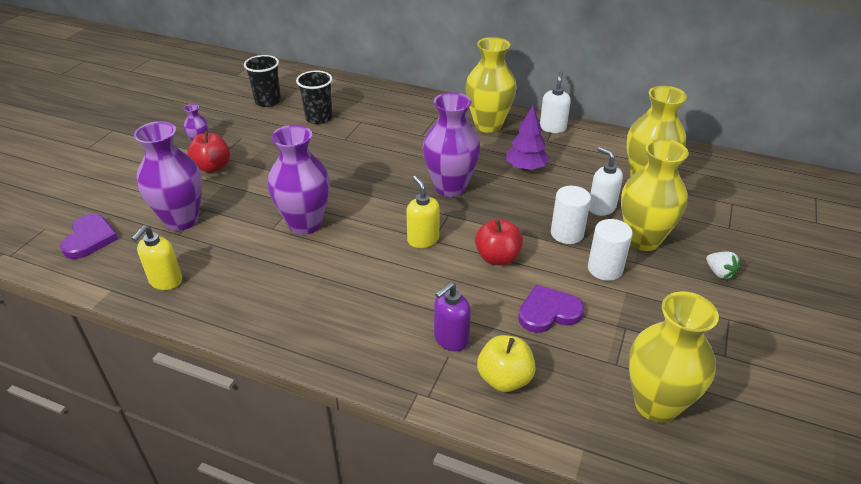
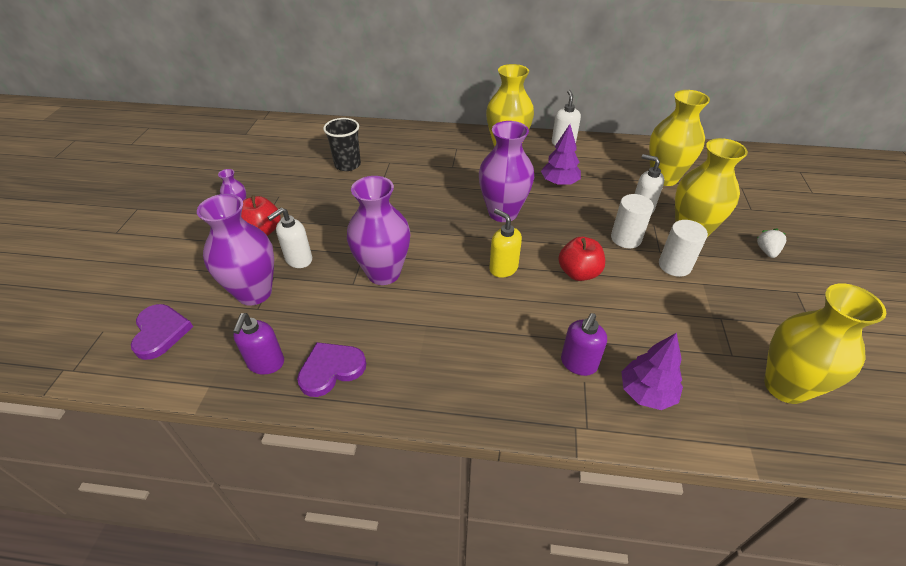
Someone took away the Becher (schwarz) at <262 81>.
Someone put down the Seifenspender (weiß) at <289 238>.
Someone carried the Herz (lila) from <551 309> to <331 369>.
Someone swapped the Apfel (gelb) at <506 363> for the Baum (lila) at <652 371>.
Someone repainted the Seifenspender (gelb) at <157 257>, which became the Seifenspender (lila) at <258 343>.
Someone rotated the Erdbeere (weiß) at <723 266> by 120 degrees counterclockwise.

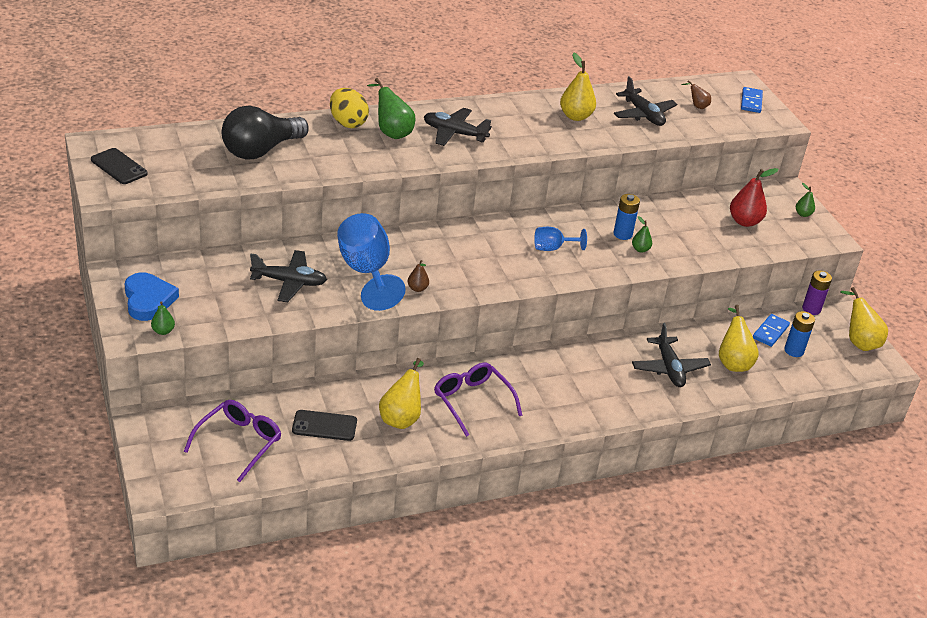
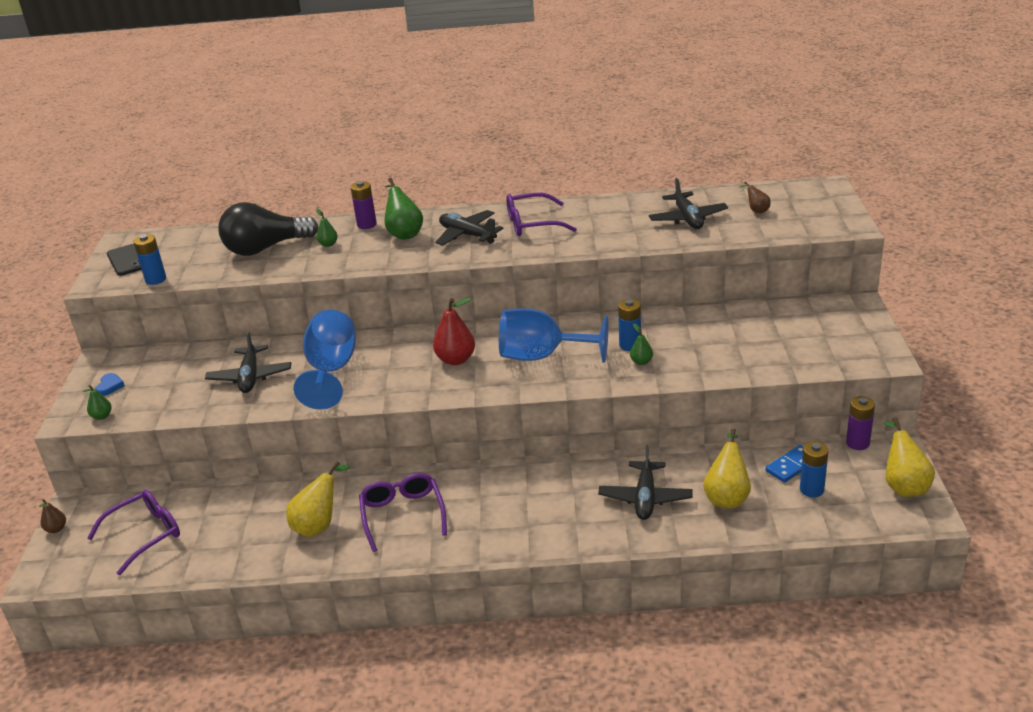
Someone took away the Handy (schwarz) at <324 425>.
Someone took away the Birne (gelb) at <578 87>.
Someone took away the Dominostein (blau) at <752 100>.
Someone put down the Batterie (blau) at <149 259>.
Someone put down the Brille (lila) at <541 214>.
Someone carried the Birne (braun) from <418 276> to <52 516>.
Someone carried the Birne (rot) from <754 197> to <454 331>.
Someone carried the Birne (grün) from <805 200> to <327 228>.
Someone swapped the Ei (gelb) at <349 108> for the Batterie (lila) at <363 205>.
Someone rotated the Flugzeug (schwarz) at <288 276> by 60 degrees clockwise.
Someone scaled the Herz (blau) at <152 296> by 0.50.
Someone scaled the Kelch (blau) at <560 239> by 1.93.

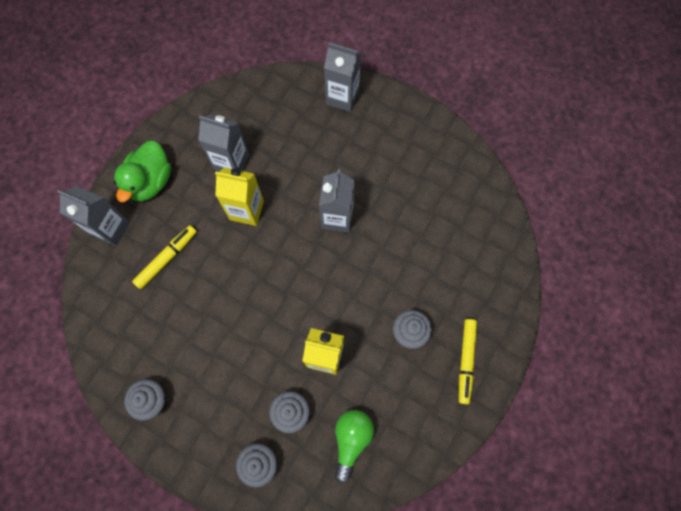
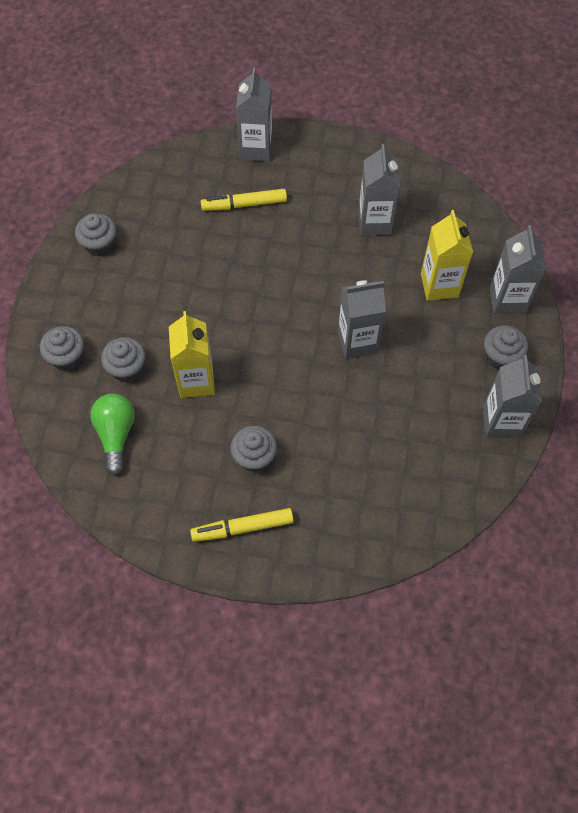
Someone took away the Ente (grün) at <142 171>.
Someone put down the Getränkekarton (grau) at <512 396>.
Someone put down the Muffin (grau) at <506 347>.
Someone carried the Getränkekarton (gelb) from <239 196> to <447 255>.
Someone rotated the Filzstift (gelb) at <164 257> by 150 degrees clockwise.
Someone rotated the Glühbirne (grün) at <354 446> by 90 degrees counterclockwise.

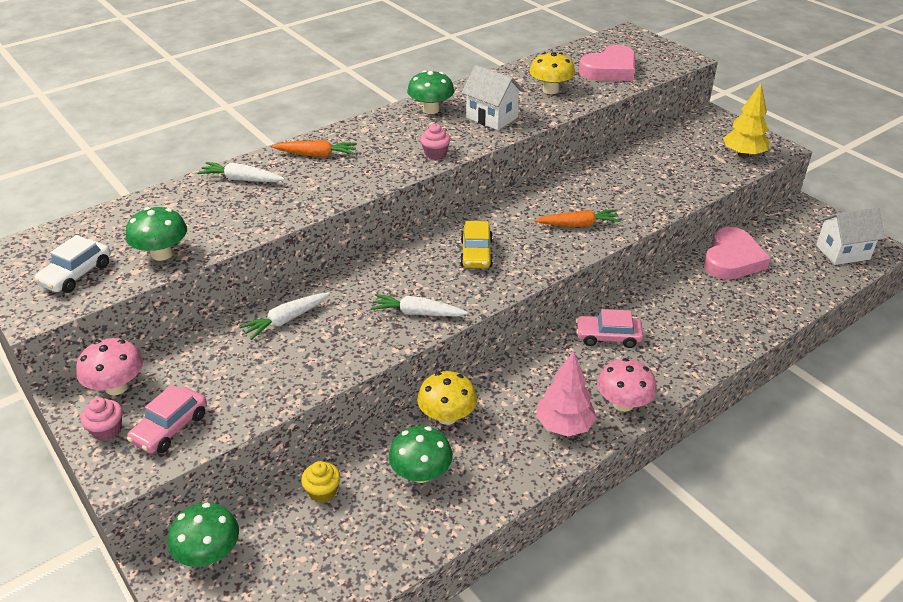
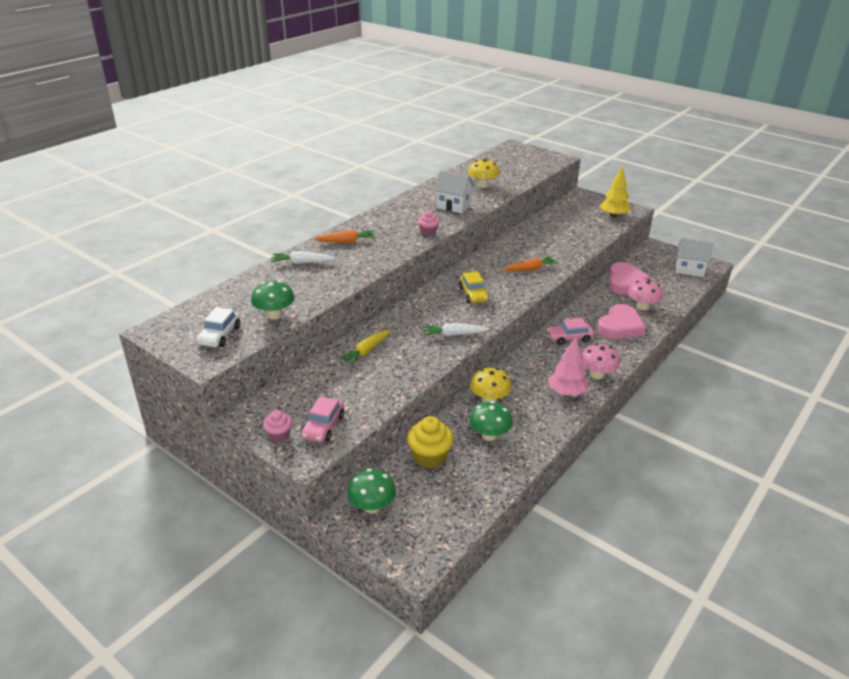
Someone took away the Pilz (grün) at <430 92>.
Someone carried the Pilz (rosa) from <109 366> to <645 294>.
Someone carried the Herz (rosa) from <607 63> to <621 321>.
Someone repainted the Karotte (weiß) at <284 316>, which became the Karotte (gelb) at <364 347>.
Someone rotated the Haus (weiß) at <850 236> by 45 degrees clockwise.
Someone scaled the Muffin (gelb) at <320 482> by 1.70.

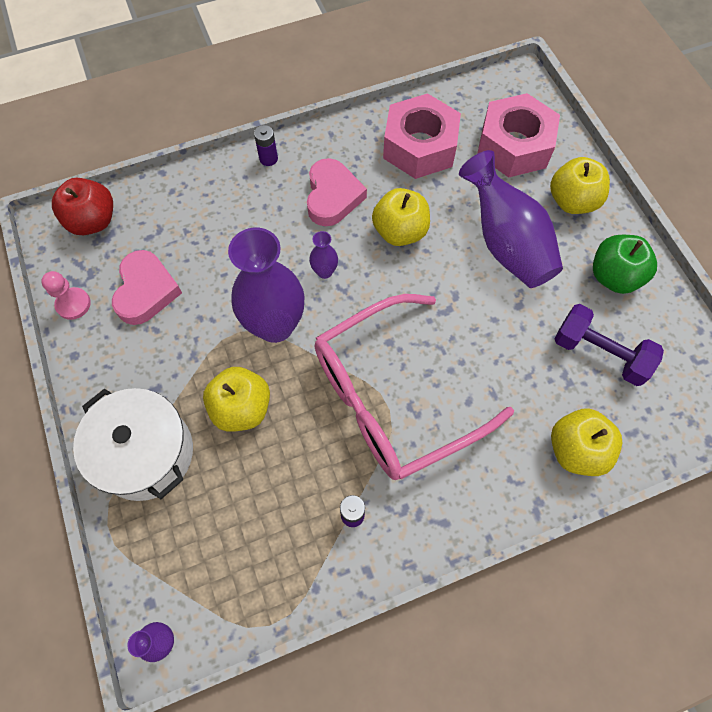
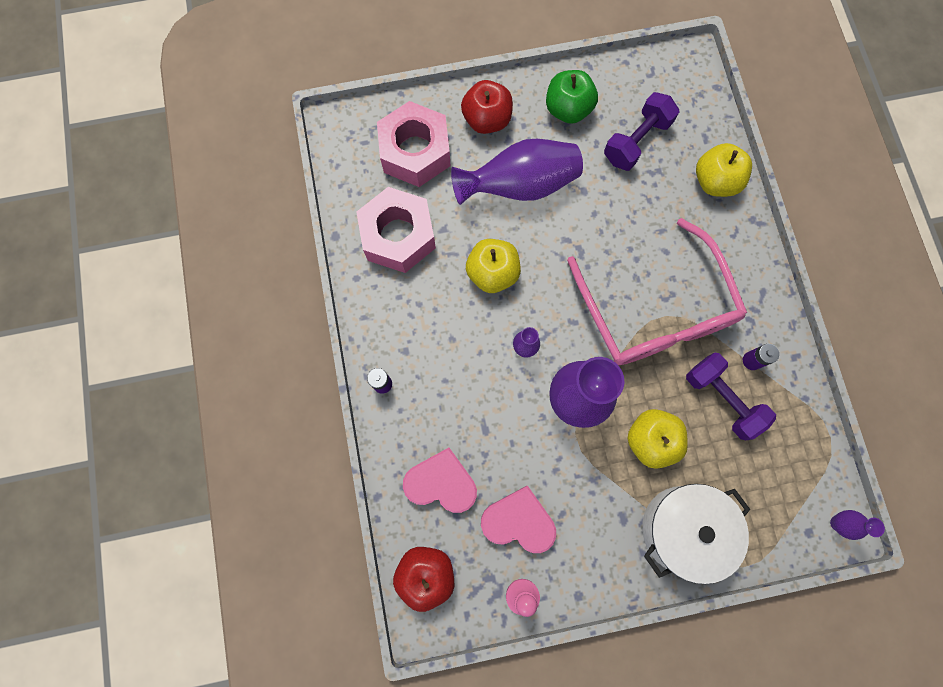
Someone put down the Hantel (lila) at <731 396>.
Someone carried the Herz (rosa) from <337 192> to <440 480>.
Someone repainted the Apfel (gelb) at <580 185>, which became the Apfel (rot) at <487 107>.

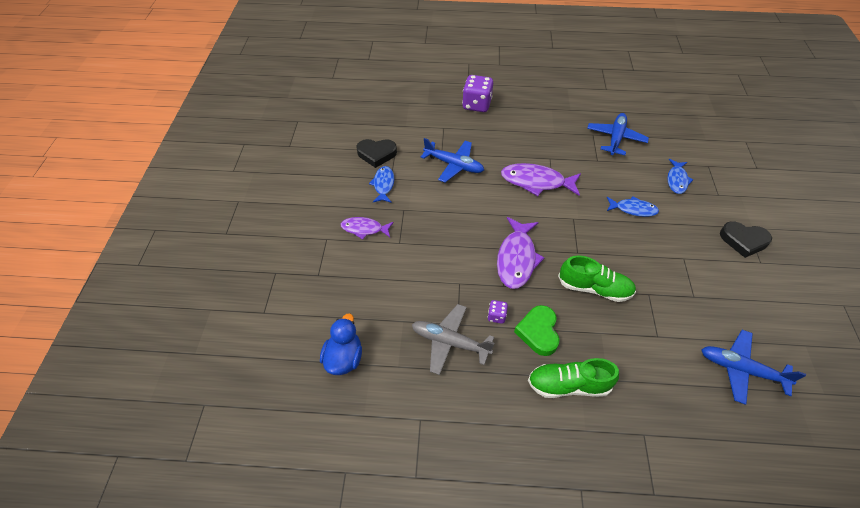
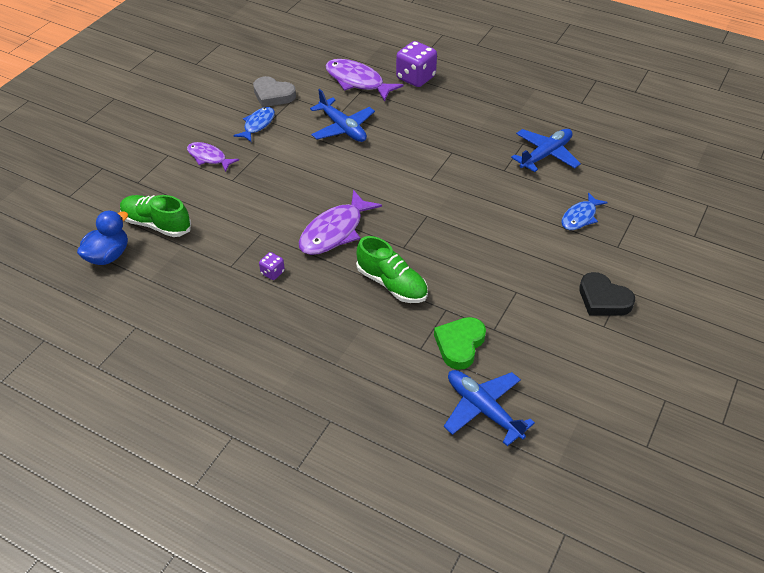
Someone took away the Flugzeug (grau) at <453 339>.
Someone took away the Fisch (blau) at <633 206>.
Someone carried the Fisch (lila) from <541 179> to <364 80>.
Someone carried the Herz (grün) from <537 330> to <460 343>.
Someone carried the Schuh (grün) from <573 378> to <155 216>.
Someone repainted the Herz (schwarz) at <376 153>, which became the Herz (grau) at <274 91>.

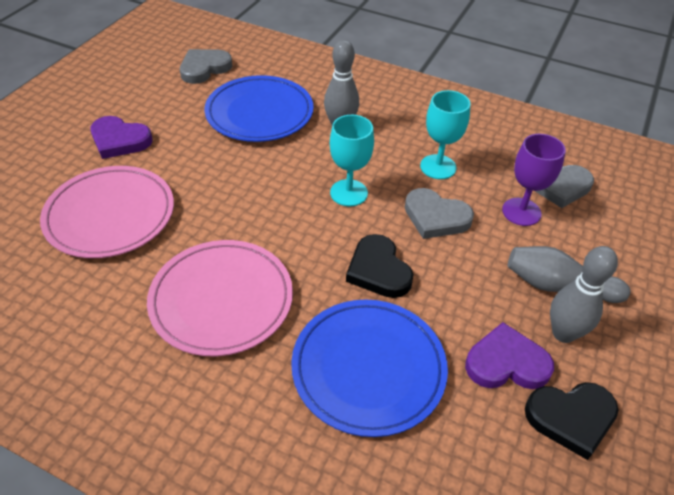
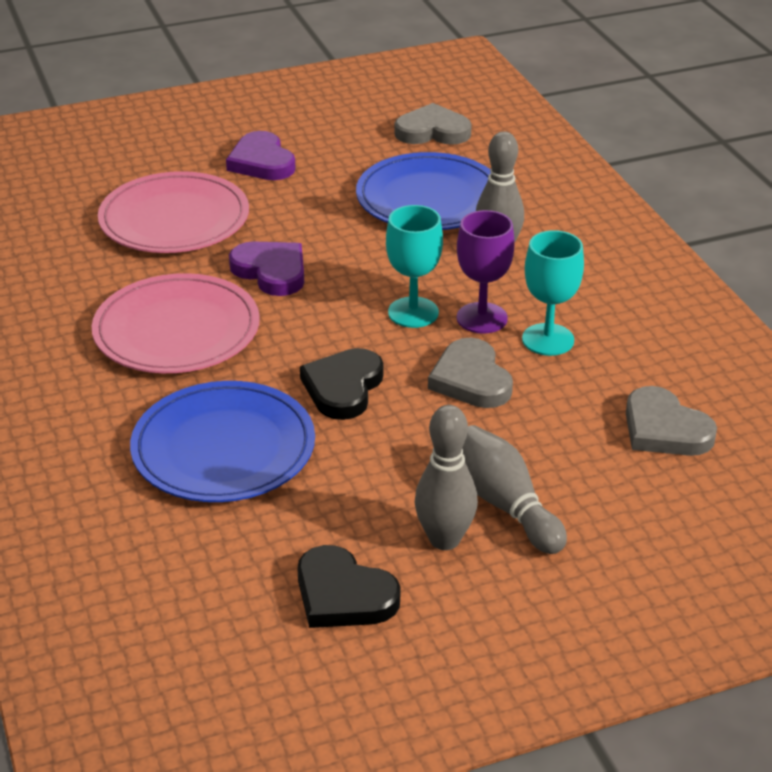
Someone carried the Herz (lila) from <509 355> to <266 268>.
Someone carried the Kelch (lila) from <534 180> to <486 272>.

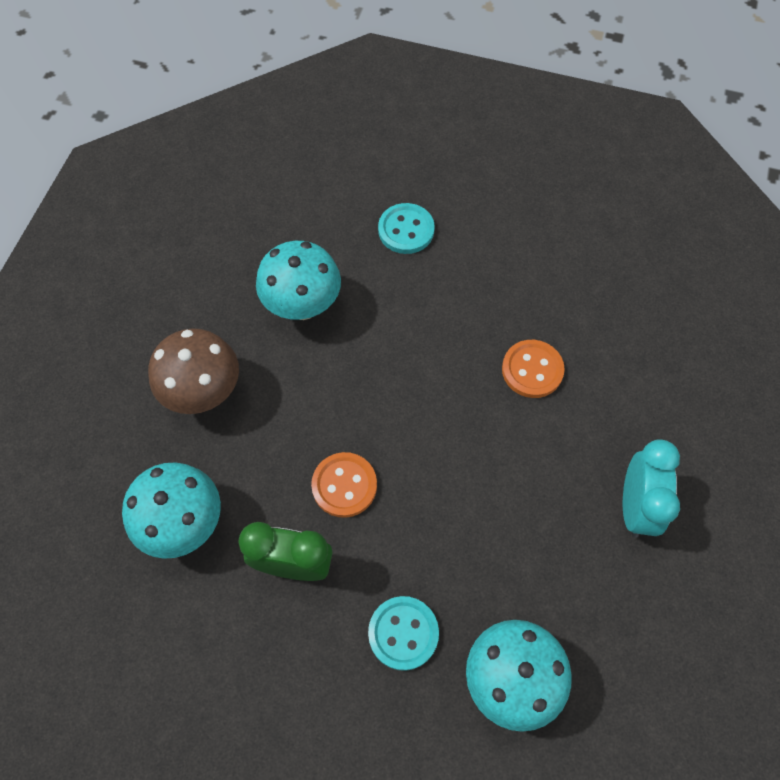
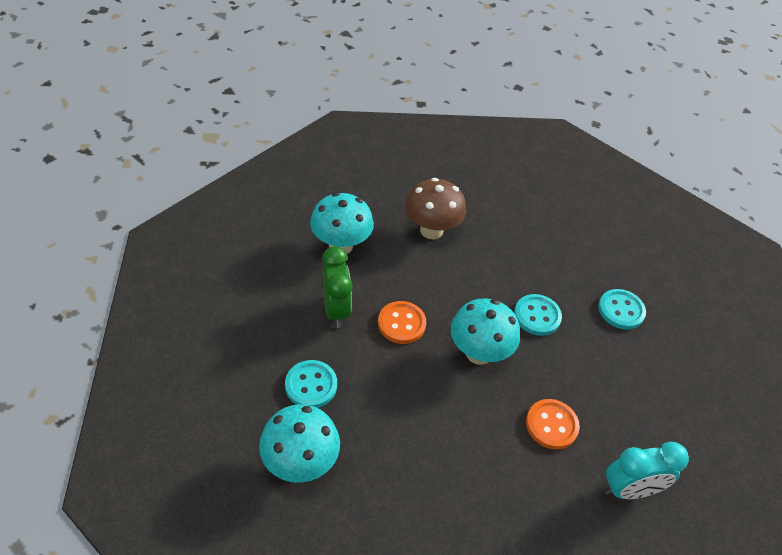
Someone put down the Knopf (türkis) at <538 315>.
Someone carried the Pilz (türkis) from <298 280> to <485 332>.
Someone carried the Wecker (türkis) from <651 488> to <647 470>.

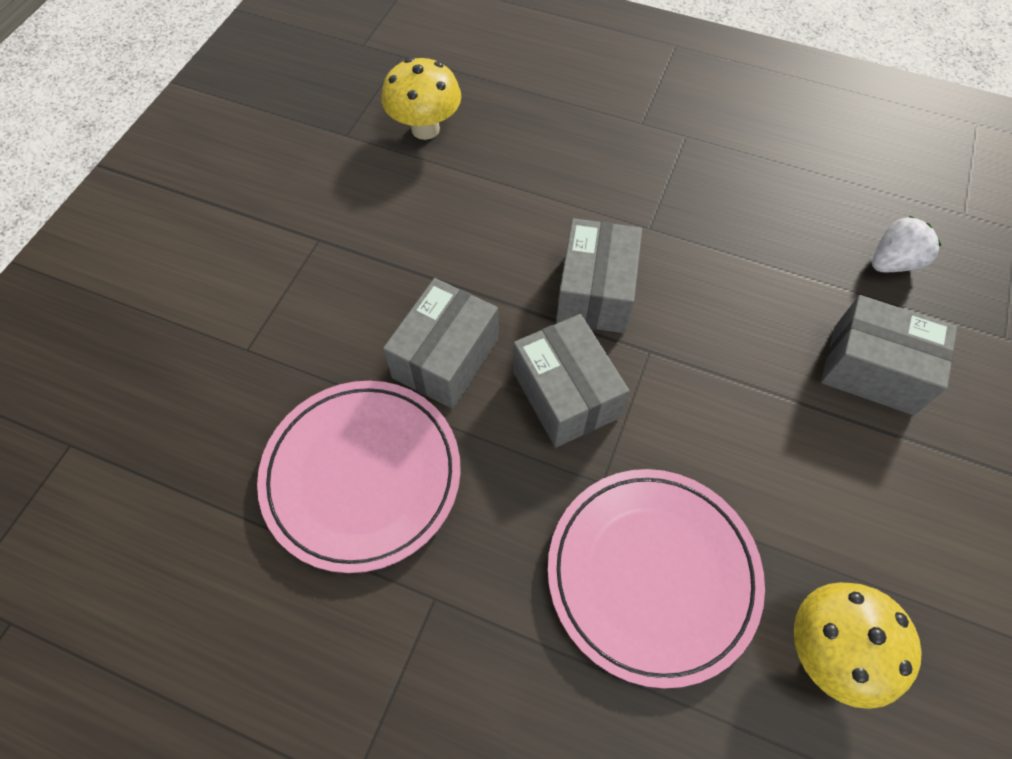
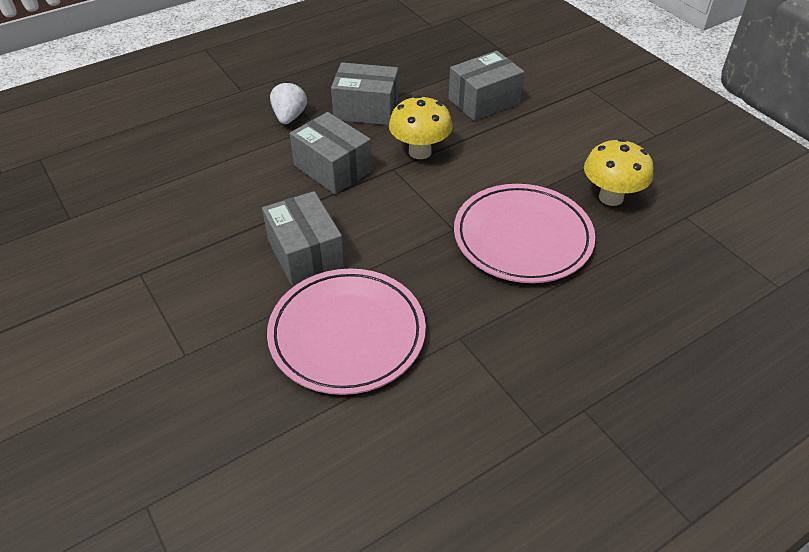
Someone carried the Pilz (gelb) from <421 99> to <421 127>.
Someone carried the Schachtel (grau) from <571 380> to <365 93>.
Someone carried the Erdbeere (weiß) from <907 244> to <288 103>.

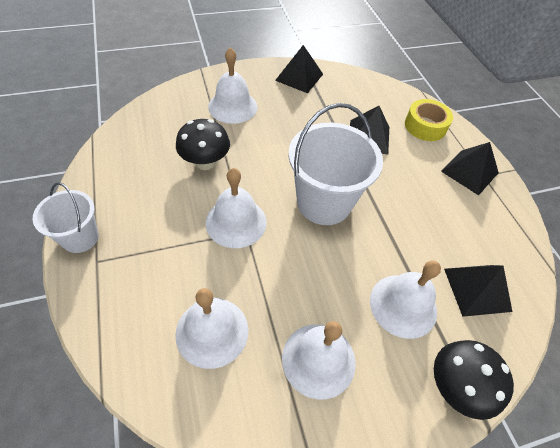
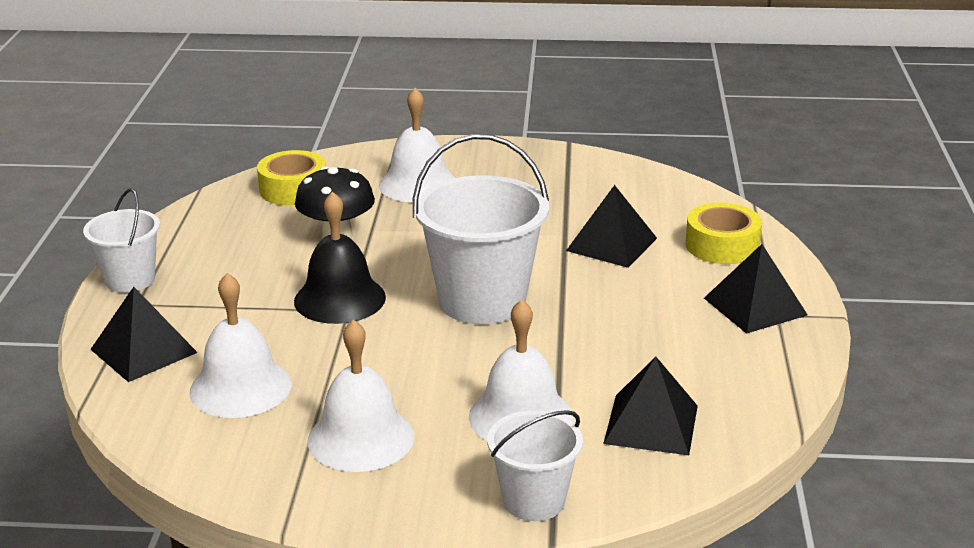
Someone put down the Klebeband (gelb) at <291 177>.
Someone carried the Pyramide (schwarz) from <299 69> to <144 334>.
Someone swapped the Pilz (schwarz) at <474 380> for the Eimer (weiß) at <535 465>.
Someone repainted the Glocke (weiß) at <236 208>, which became the Glocke (schwarz) at <340 257>.

